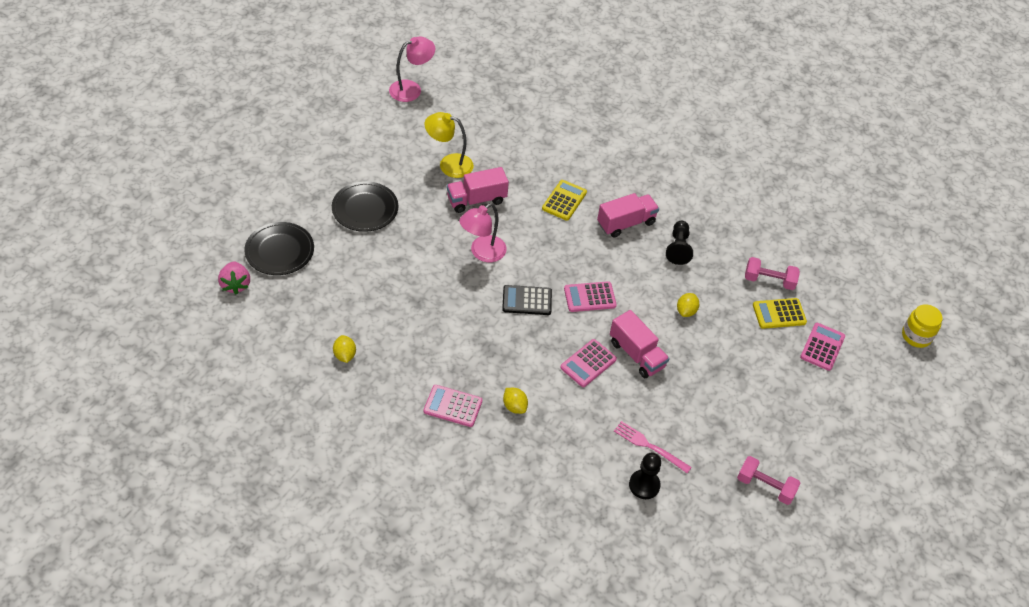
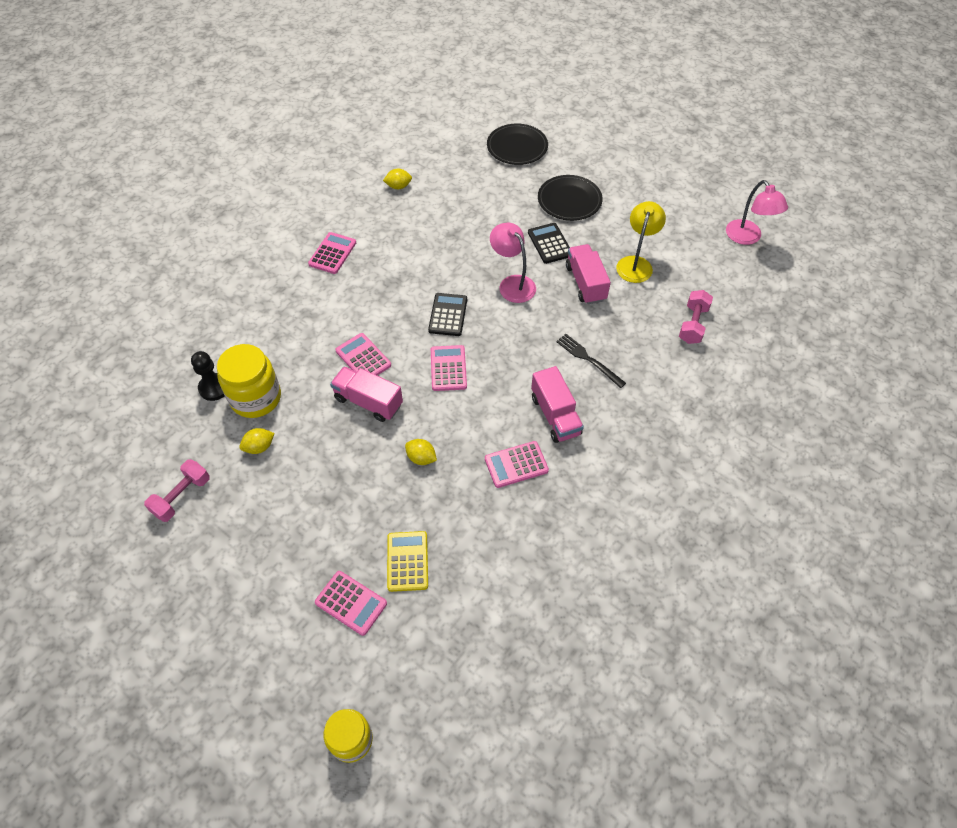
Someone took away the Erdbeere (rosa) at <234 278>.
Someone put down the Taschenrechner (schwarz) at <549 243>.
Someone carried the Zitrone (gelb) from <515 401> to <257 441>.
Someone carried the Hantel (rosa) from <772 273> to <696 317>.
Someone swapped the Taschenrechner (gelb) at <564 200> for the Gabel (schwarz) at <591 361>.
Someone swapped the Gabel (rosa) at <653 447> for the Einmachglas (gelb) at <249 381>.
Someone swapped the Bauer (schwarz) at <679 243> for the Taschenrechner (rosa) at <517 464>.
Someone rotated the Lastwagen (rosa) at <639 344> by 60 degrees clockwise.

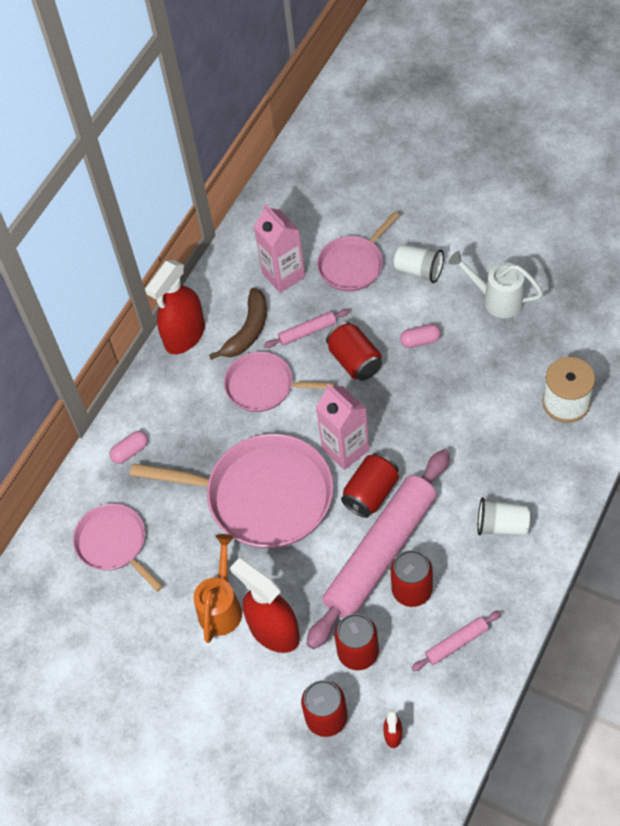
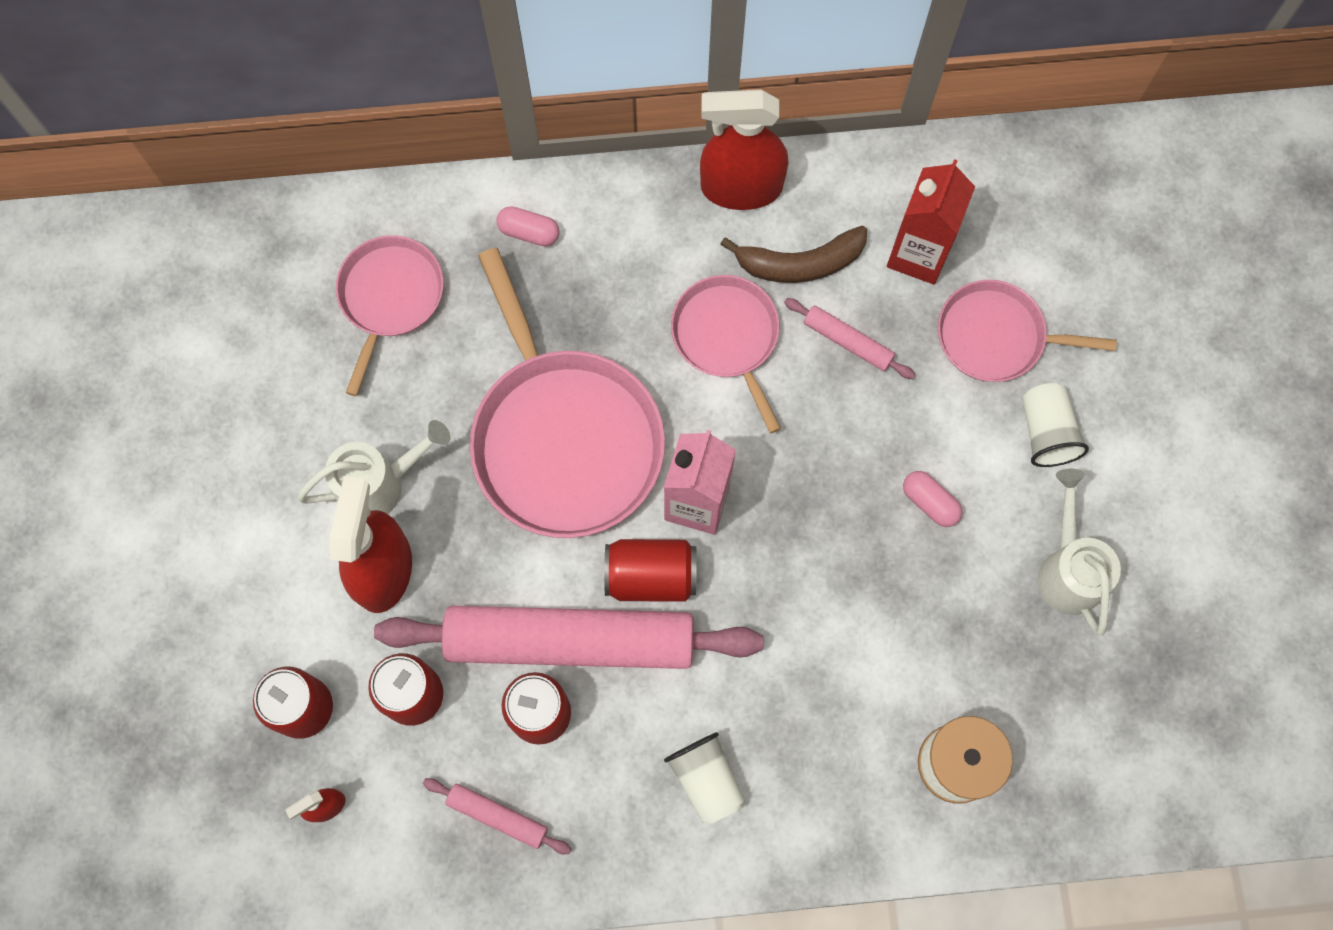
Someone took away the Dose (rot) at <354 351>.
Someone repainted the Gießkanne (orange) at <218 588>, which became the Gießkanne (weiß) at <374 467>.
Someone repainted the Getränkekarton (rosa) at <279 248>, which became the Getränkekarton (rot) at <931 221>.

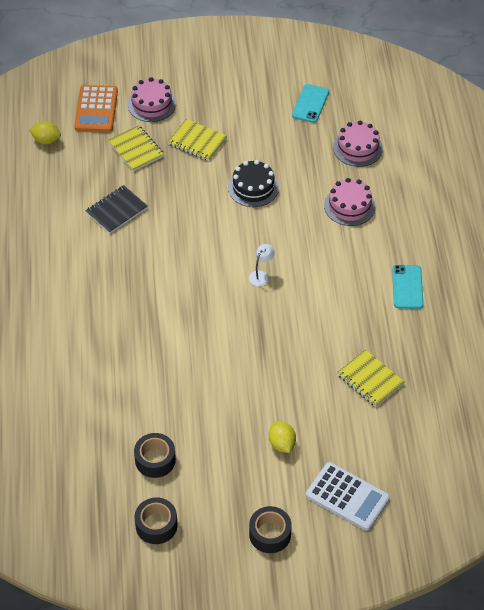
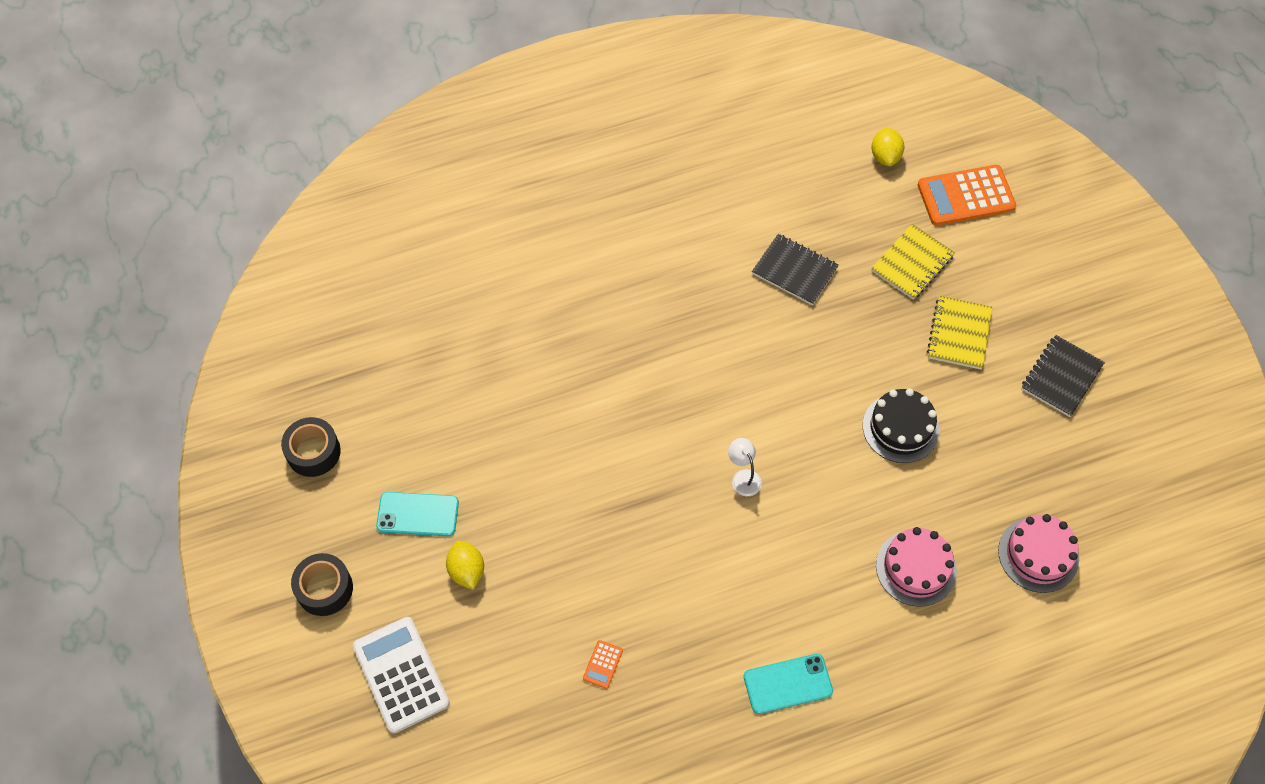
Someone took away the Kuchen (rosa) at <152 99>.
Someone took away the Klebeband (schwarz) at <155 455>.
Someone put down the Notizbuch (schwarz) at <1063 376>.
Someone carried the Handy (türkis) from <310 103> to <417 514>.
Someone swapped the Notizbuch (gelb) at <370 378> for the Taschenrechner (orange) at <603 664>.
Someone rotated the Lampe (weiß) at <262 265> by 135 degrees counterclockwise.
Someone rotated the Zitrone (gelb) at <282 437> by 75 degrees counterclockwise.
Someone rotated the Taschenrechner (weiß) at <348 496> by 135 degrees clockwise.

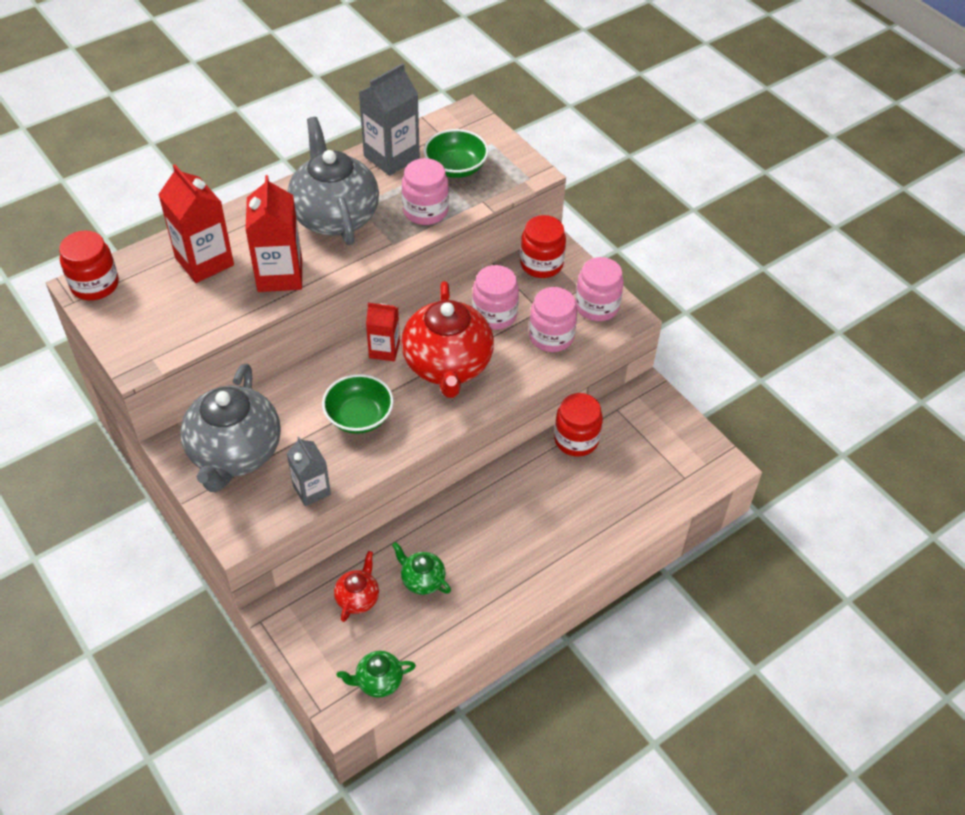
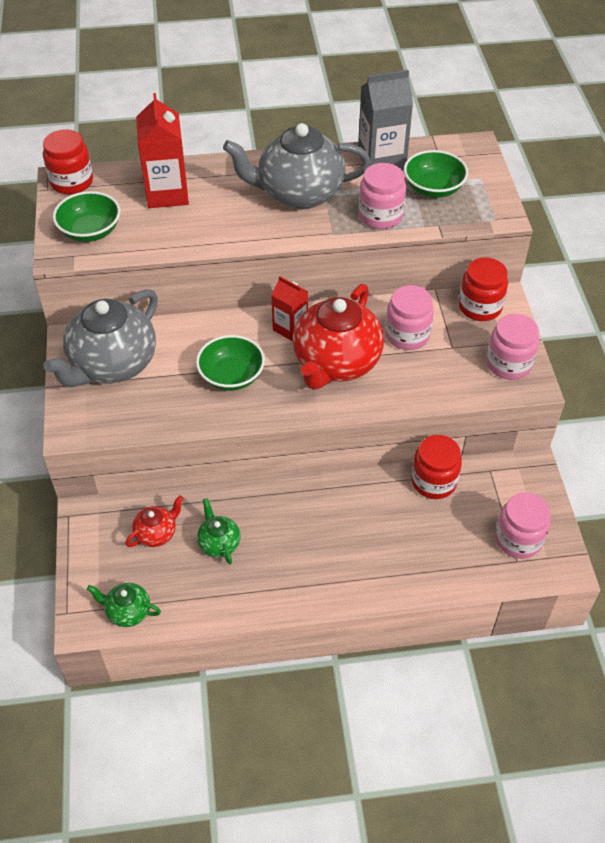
Someone took away the Getränkekarton (rot) at <273 233>.
Someone took away the Getränkekarton (grau) at <308 471>.
Someone put down the Schüssel (grün) at <86 216>.
Someone carried the Einmachglas (rosa) from <553 319> to <523 525>.
Someone rotated the Teekanne (grau) at <333 181> by 105 degrees counterclockwise.

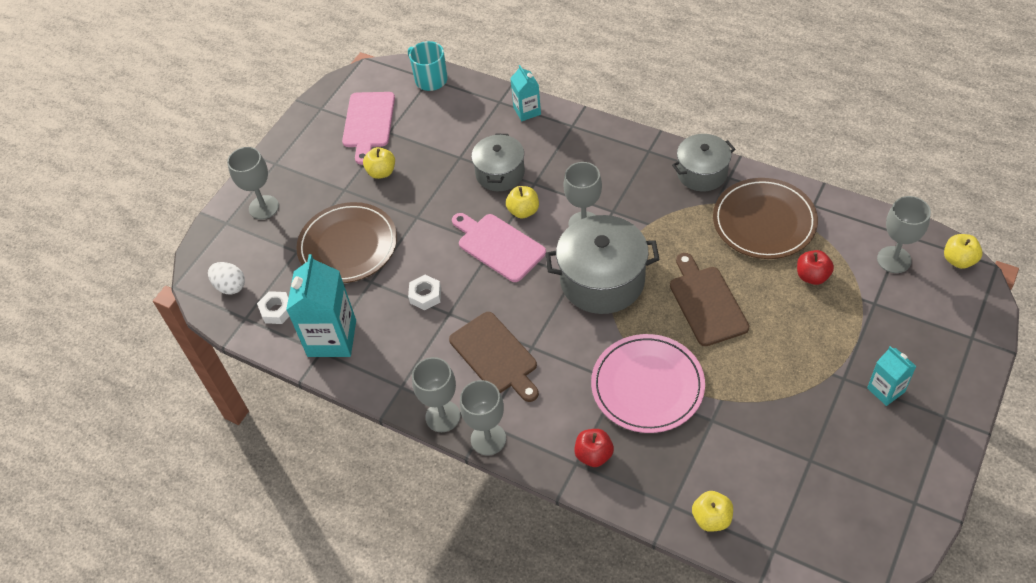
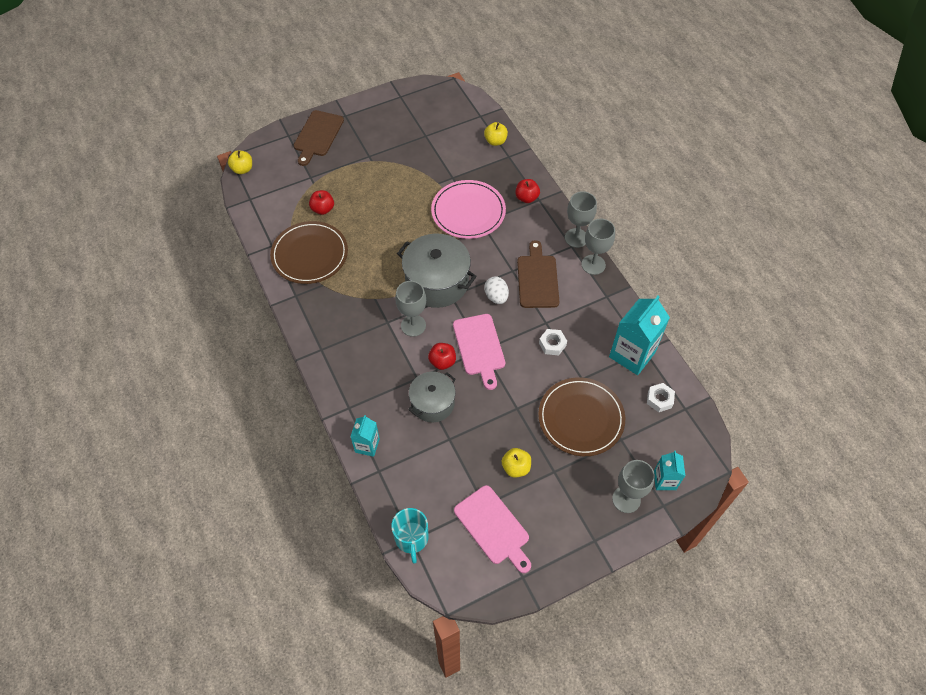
Someone took away the Kochtopf (grau) at <703 162>.
Someone took away the Kelch (grau) at <904 234>.
Someone carried the Ei (weiß) from <226 278> to <496 290>.
Someone carried the Schneidebrett (braun) from <709 299> to <319 138>.
Someone carried the Getränkekarton (türkis) from <892 376> to <669 470>.
Someone repainted the Apfel (gelb) at <522 202>, which became the Apfel (rot) at <442 356>.
Someone rotated the Schneidebrett (rosa) at <368 128> by 105 degrees clockwise.

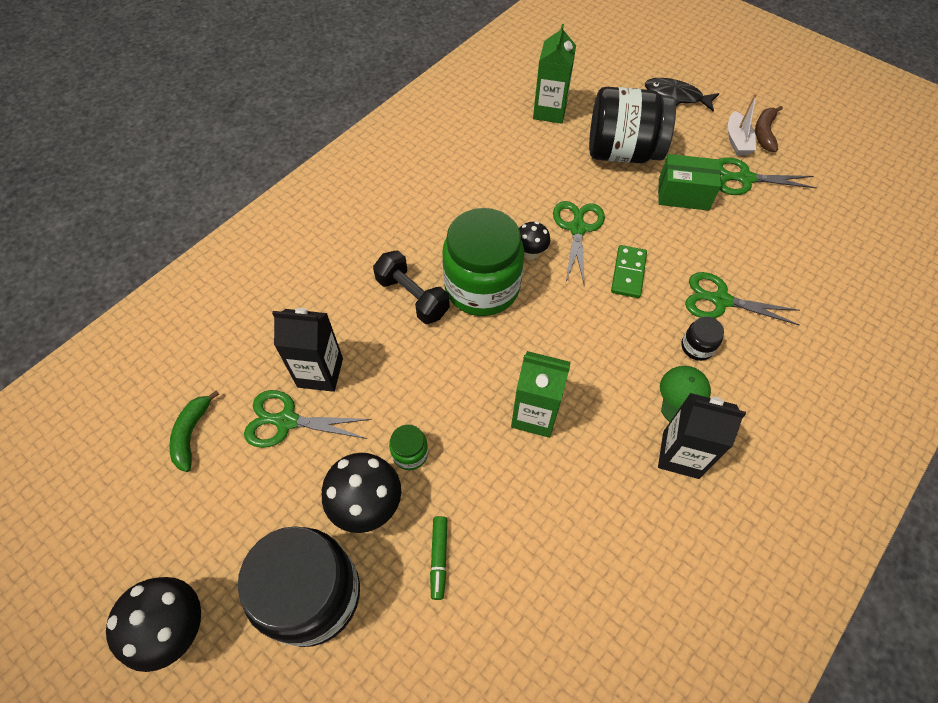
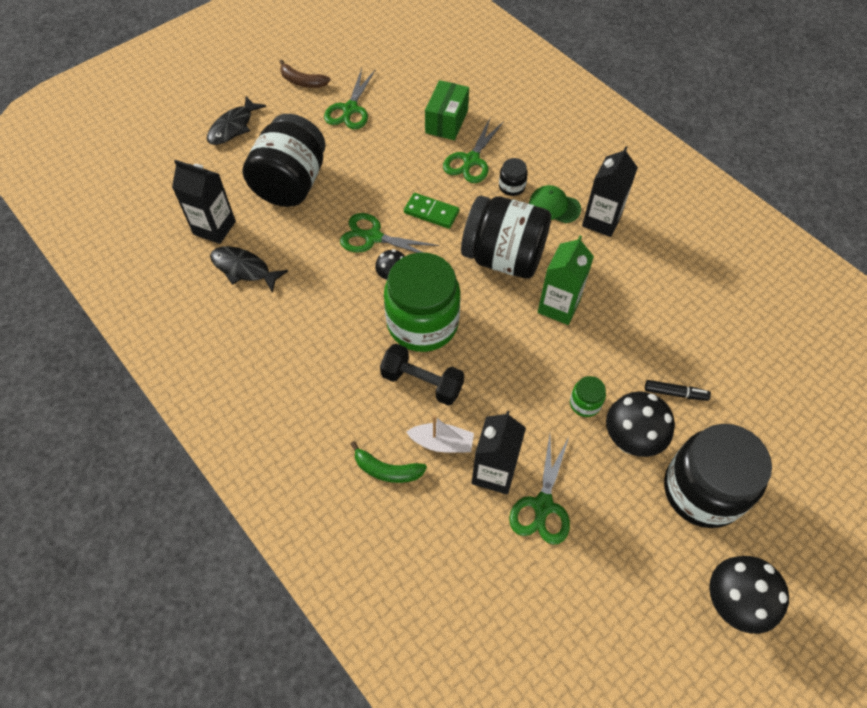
Someone put down the Fisch (schwarz) at <249 269>.
Someone put down the Einmachglas (schwarz) at <506 237>.
Someone carried the Banane (grün) from <194 431> to <389 462>.
Someone carried the Schachtel (grün) from <689 182> to <447 110>.
Someone carried the Boot (weiß) from <742 124> to <440 434>.
Someone repainted the Filzstift (grün) at <438 558>, which became the Filzstift (schwarz) at <678 390>.
Someone repainted the Getränkekarton (grün) at <554 74>, which became the Getränkekarton (schwarz) at <204 202>.
Someone rotated the Hantel (schwarz) at <411 287> by 60 degrees clockwise.

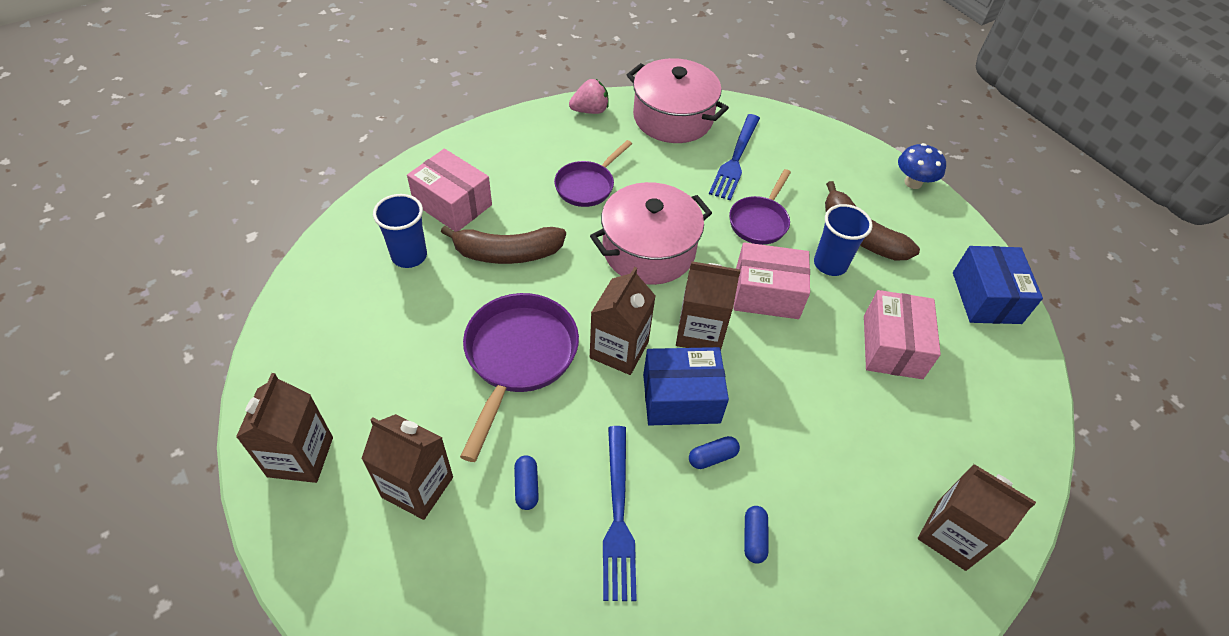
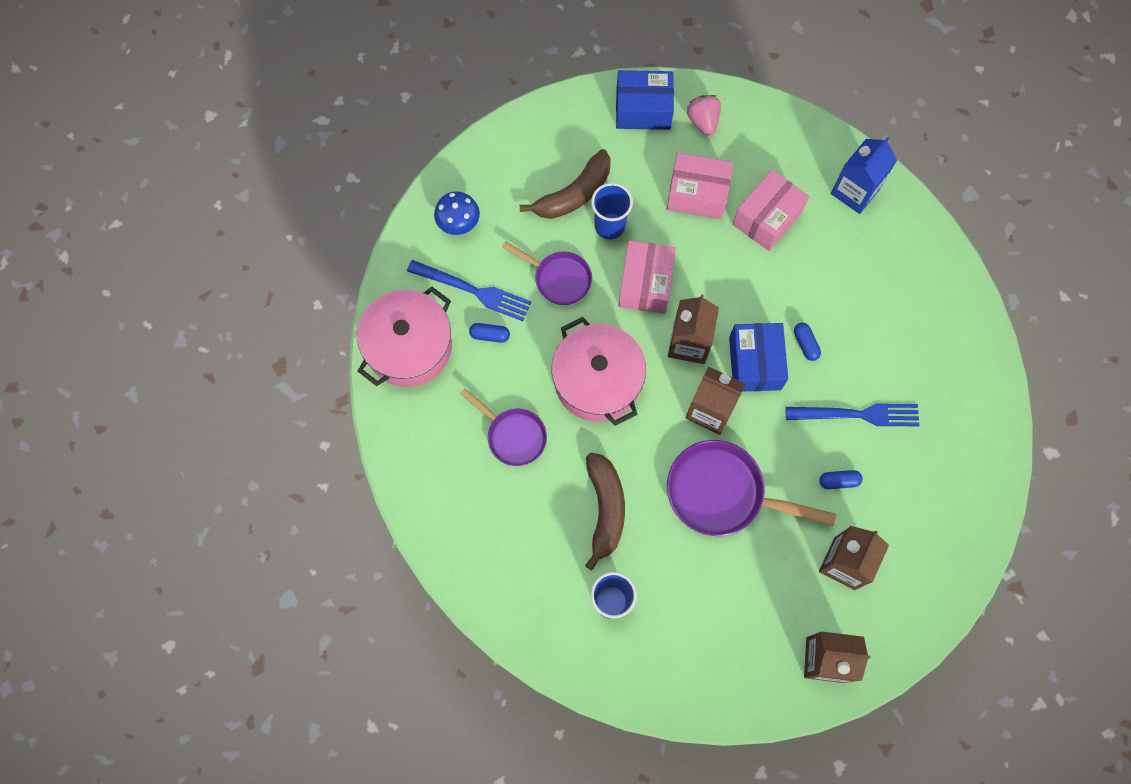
Someone carried the Schachtel (rosa) from <449 190> to <771 210>.
Someone carried the Erdbeere (rosa) from <589 96> to <704 115>.
Someone carried the Kapsel (blau) from <756 535> to <489 333>.
Someone carried the Pilz (blau) from <922 166> to <457 213>.
Someone repainted the Getränkekarton (braun) at <977 517>, which became the Getränkekarton (blau) at <864 175>.

